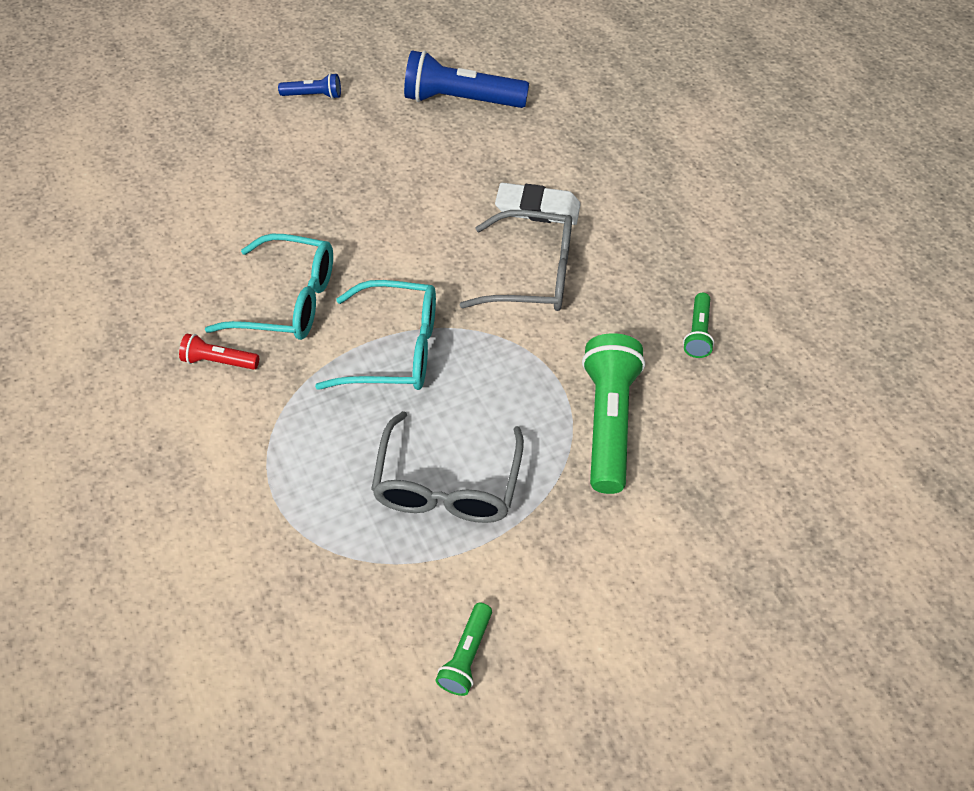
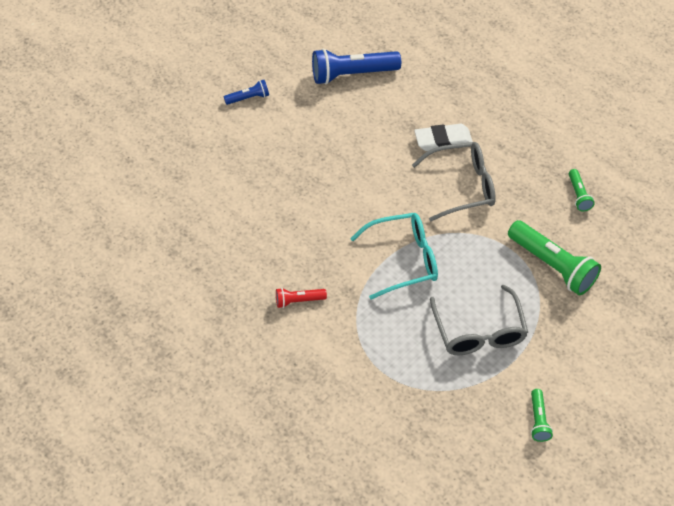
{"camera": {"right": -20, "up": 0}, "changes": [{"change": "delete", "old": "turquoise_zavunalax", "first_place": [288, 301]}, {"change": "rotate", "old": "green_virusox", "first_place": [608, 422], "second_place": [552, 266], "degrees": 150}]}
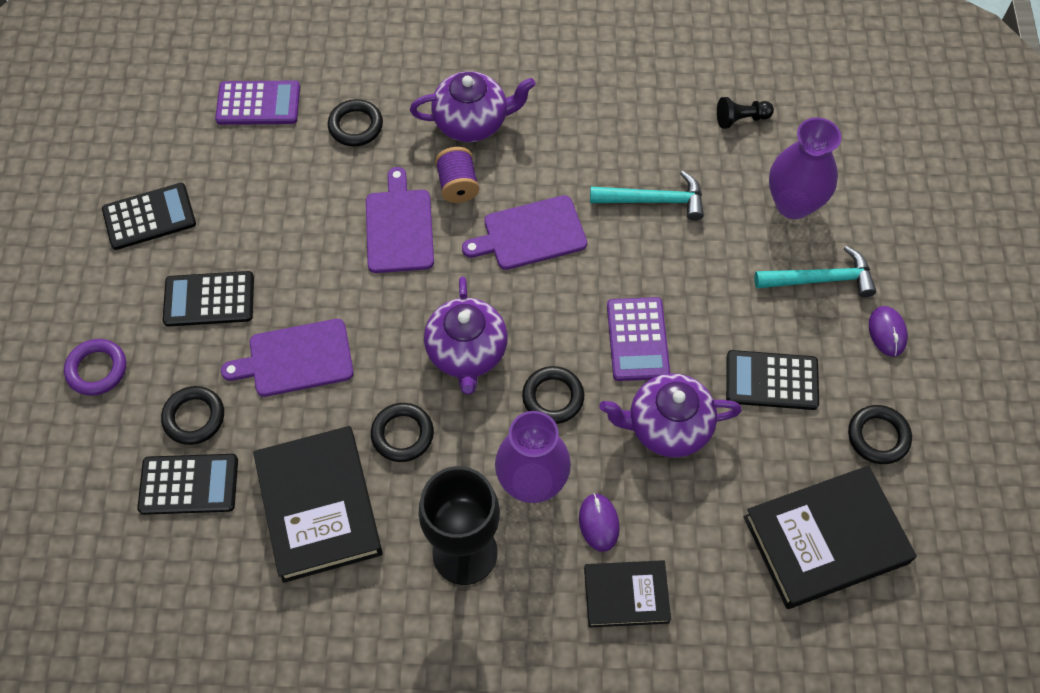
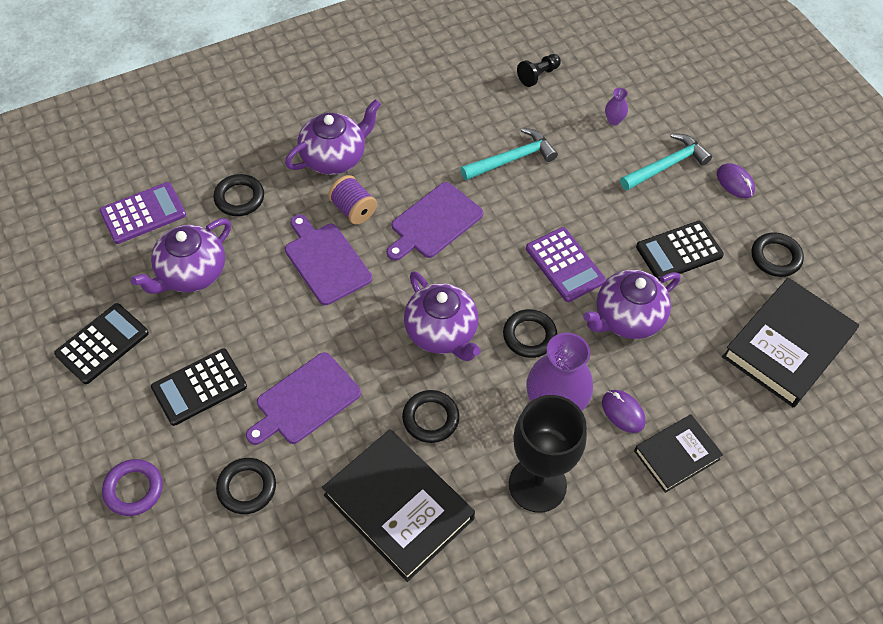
{"camera": {"right": -30, "up": -5}, "changes": [{"change": "resize", "old": "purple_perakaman", "first_place": [793, 204], "second_place": [613, 120], "factor": 0.42}, {"change": "delete", "old": "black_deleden", "first_place": [189, 485]}, {"change": "insert", "new": "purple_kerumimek", "second_place": [191, 273]}]}
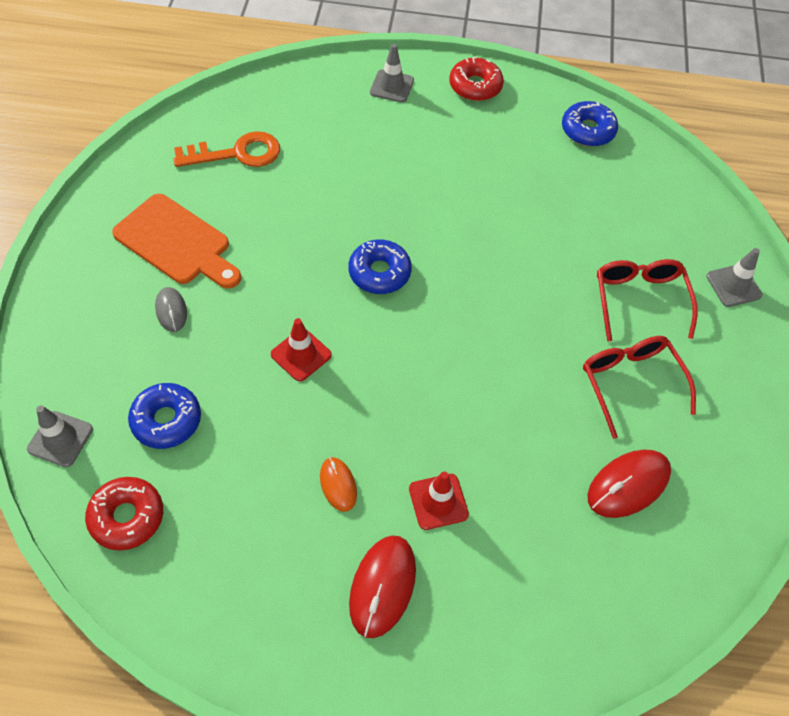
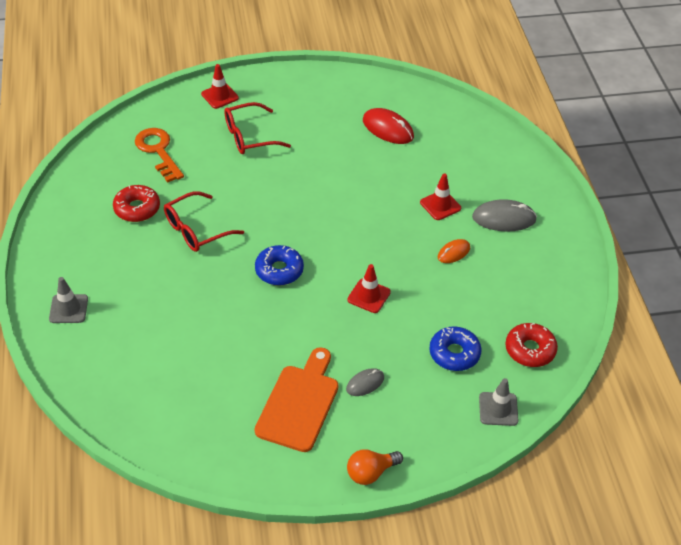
{"camera": {"right": -105, "up": -10}, "changes": [{"change": "move", "old": "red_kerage", "first_place": [475, 86], "second_place": [137, 208]}, {"change": "delete", "old": "blue_kerage", "first_place": [587, 130]}, {"change": "move", "old": "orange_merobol", "first_place": [237, 153], "second_place": [158, 151]}, {"change": "recolor", "old": "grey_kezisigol", "new": "red_kezisigol", "first_place": [733, 286], "second_place": [220, 96]}, {"change": "move", "old": "red_zavunalax", "first_place": [630, 383], "second_place": [196, 230]}, {"change": "recolor", "old": "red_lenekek", "new": "grey_lenekek", "first_place": [383, 586], "second_place": [504, 218]}, {"change": "insert", "new": "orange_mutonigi", "second_place": [370, 472]}]}
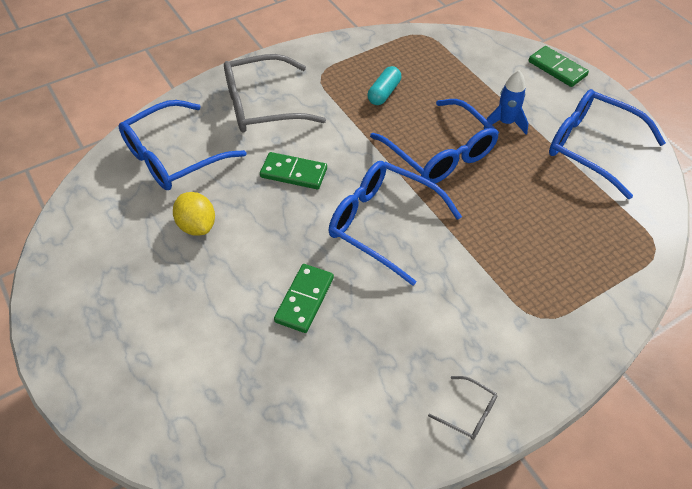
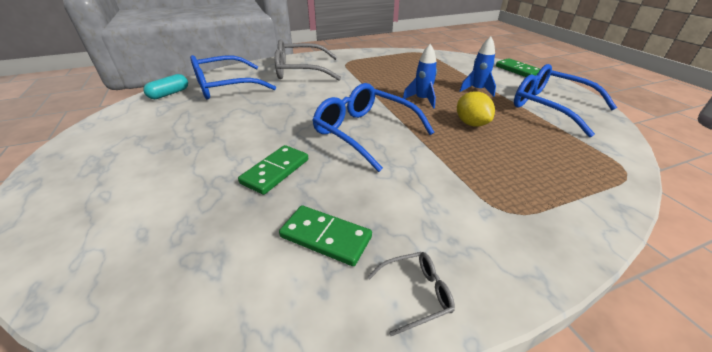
{"camera": {"right": 10, "up": -15}, "changes": [{"change": "move", "old": "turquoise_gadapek", "first_place": [384, 93], "second_place": [169, 94]}, {"change": "replace", "old": "blue_zavunalax", "new": "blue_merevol", "first_place": [439, 153], "second_place": [422, 100]}, {"change": "move", "old": "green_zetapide", "first_place": [293, 173], "second_place": [325, 237]}, {"change": "move", "old": "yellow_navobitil", "first_place": [197, 225], "second_place": [471, 123]}, {"change": "rotate", "old": "grey_zavunalax", "first_place": [468, 412], "second_place": [415, 294], "degrees": -60}]}
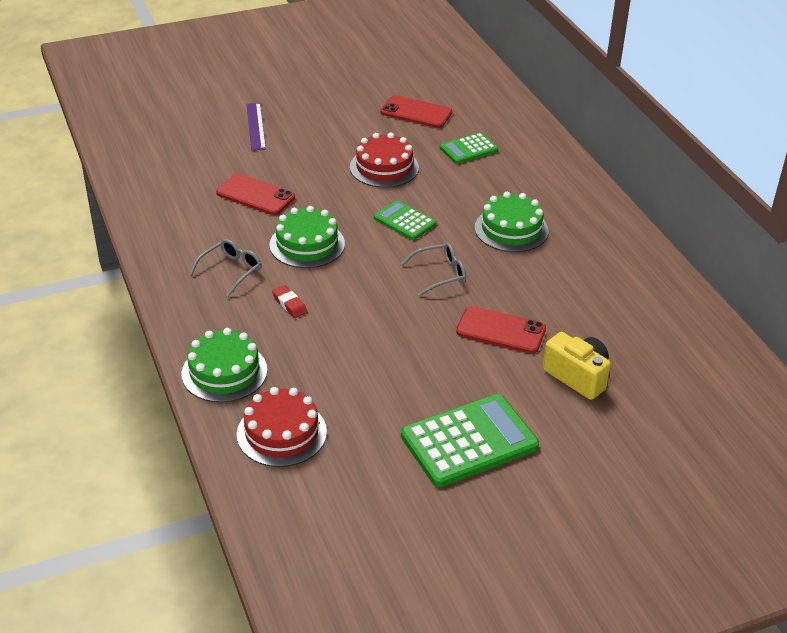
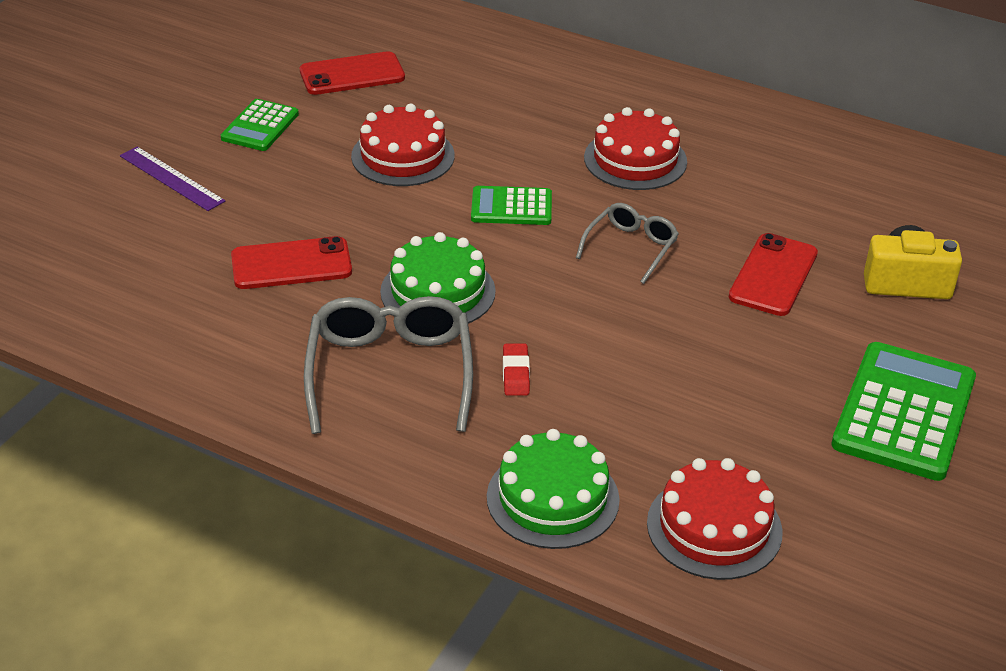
{"camera": {"right": -40, "up": 0}, "changes": [{"change": "move", "old": "green_deleden", "first_place": [468, 149], "second_place": [260, 126]}, {"change": "recolor", "old": "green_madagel", "new": "red_madagel", "first_place": [511, 229], "second_place": [635, 159]}, {"change": "resize", "old": "grey_zavunalax", "first_place": [231, 271], "second_place": [390, 372], "factor": 1.75}, {"change": "rotate", "old": "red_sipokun", "first_place": [289, 304], "second_place": [515, 373], "degrees": 75}, {"change": "rotate", "old": "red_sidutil", "first_place": [501, 330], "second_place": [773, 275], "degrees": -45}]}
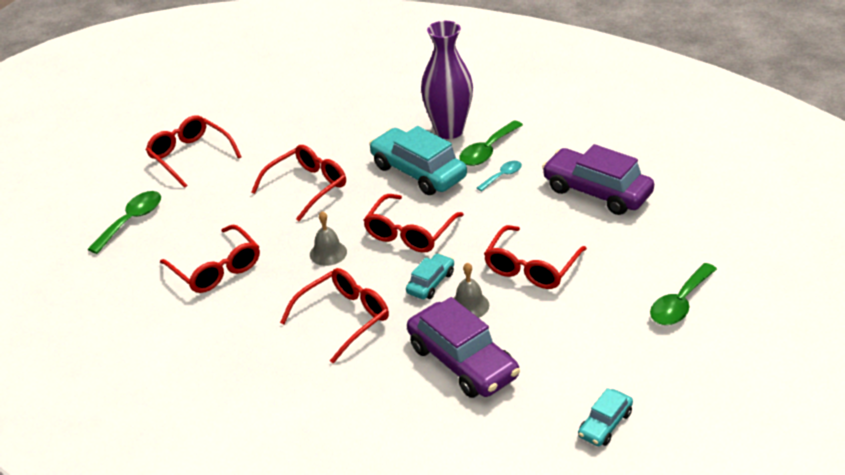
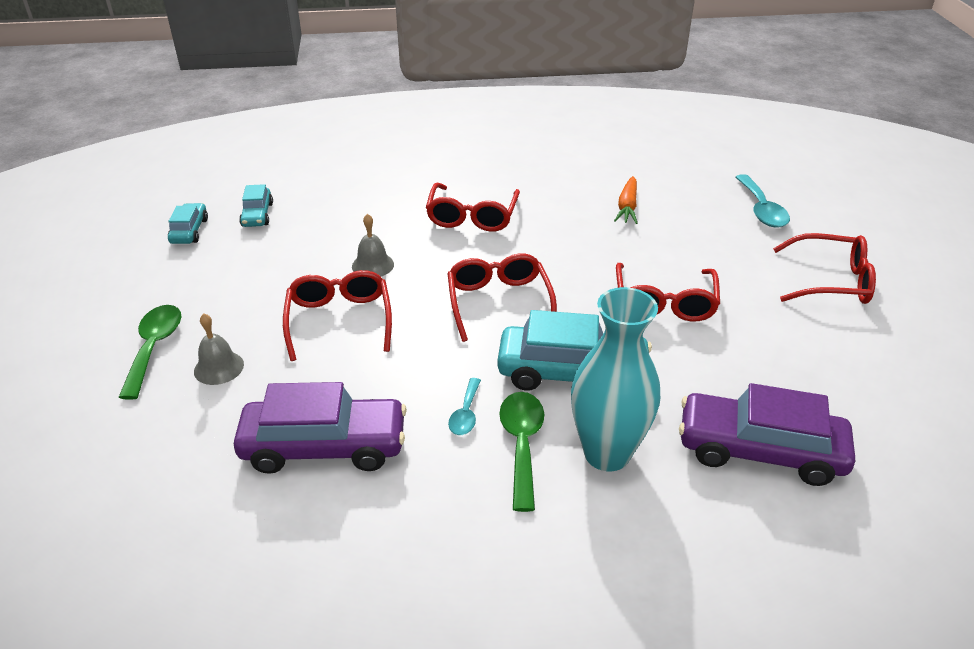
{"camera": {"right": 140, "up": 0}, "changes": [{"change": "recolor", "old": "purple_perakaman", "new": "turquoise_perakaman", "first_place": [449, 131], "second_place": [607, 453]}, {"change": "recolor", "old": "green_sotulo", "new": "turquoise_sotulo", "first_place": [131, 221], "second_place": [761, 209]}, {"change": "move", "old": "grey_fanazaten", "first_place": [328, 253], "second_place": [219, 367]}, {"change": "replace", "old": "red_zavunalax", "new": "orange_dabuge", "first_place": [216, 269], "second_place": [627, 207]}, {"change": "move", "old": "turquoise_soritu", "first_place": [430, 283], "second_place": [257, 215]}, {"change": "move", "old": "purple_soritu", "first_place": [462, 362], "second_place": [759, 450]}]}
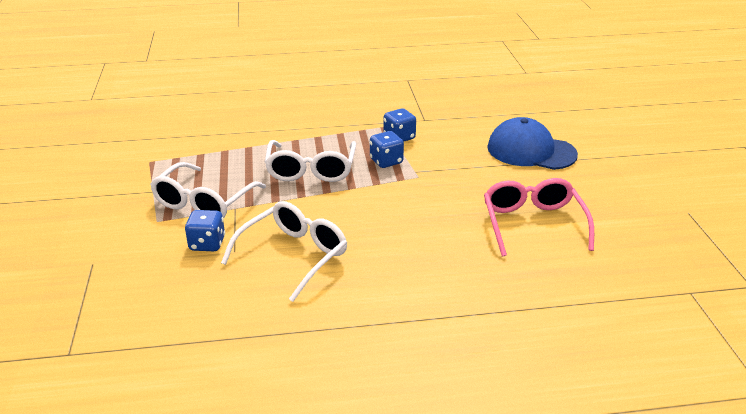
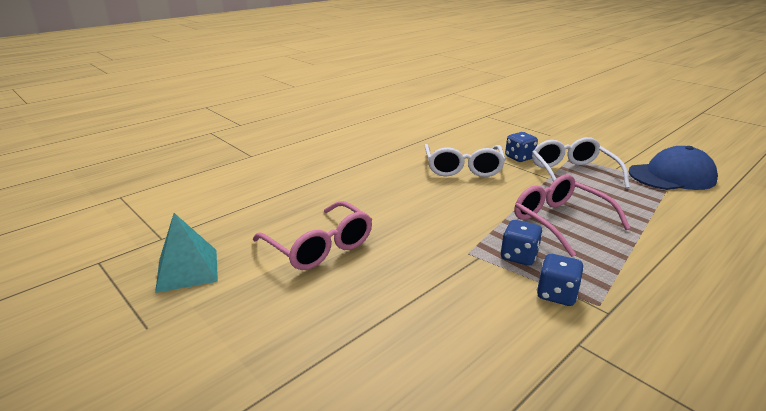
{"camera": {"right": 145, "up": -5}, "changes": [{"change": "move", "old": "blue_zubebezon", "first_place": [531, 151], "second_place": [671, 176]}, {"change": "recolor", "old": "white_zavunalax", "new": "pink_zavunalax", "first_place": [311, 170], "second_place": [559, 221]}, {"change": "insert", "new": "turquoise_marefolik", "second_place": [187, 270]}]}
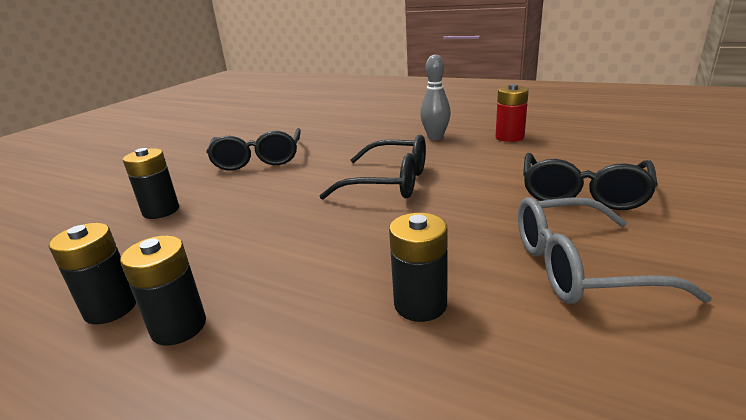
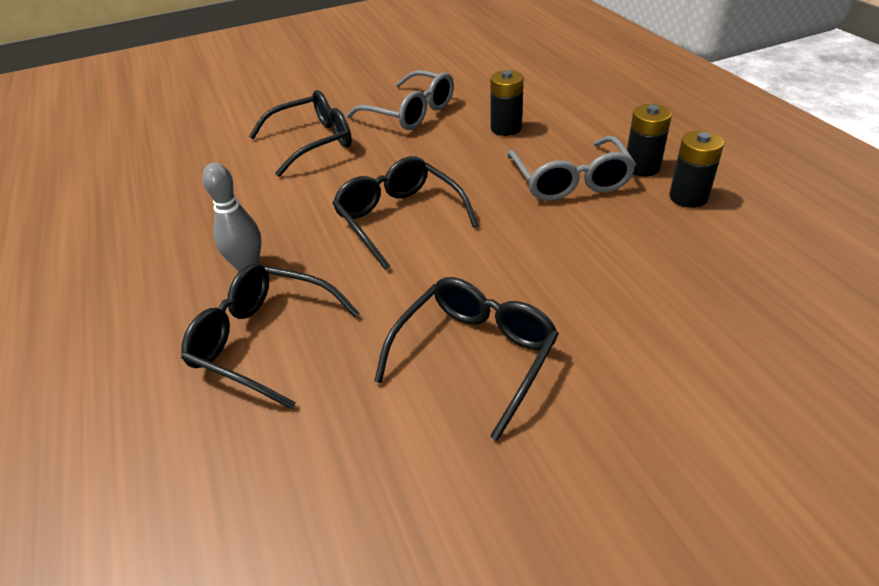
{"camera": {"right": -140, "up": 15}, "changes": [{"change": "delete", "old": "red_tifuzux", "first_place": [509, 137]}, {"change": "delete", "old": "black_tifuzux", "first_place": [161, 211]}, {"change": "insert", "new": "grey_zavunalax", "second_place": [570, 181]}, {"change": "insert", "new": "black_zavunalax", "second_place": [263, 340]}]}
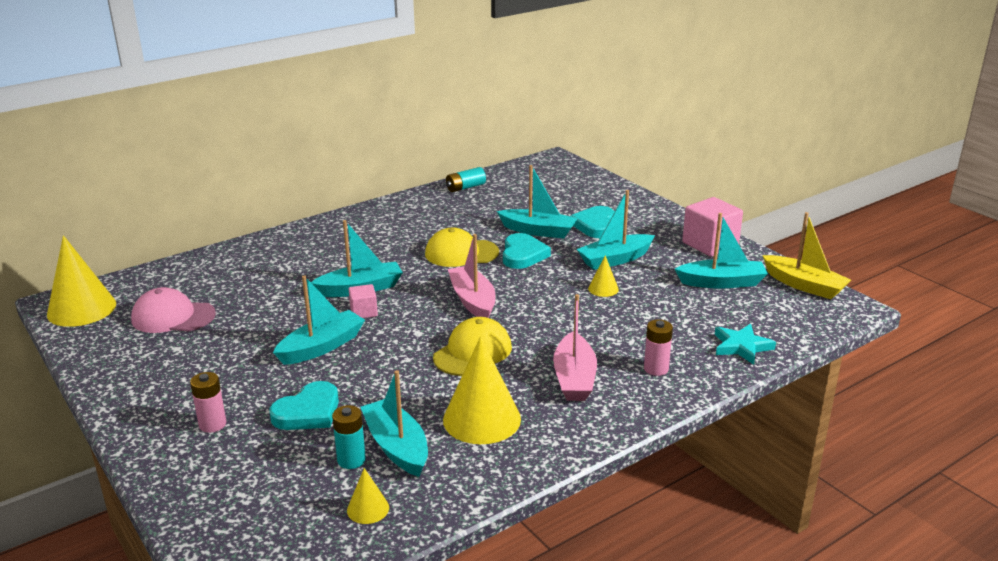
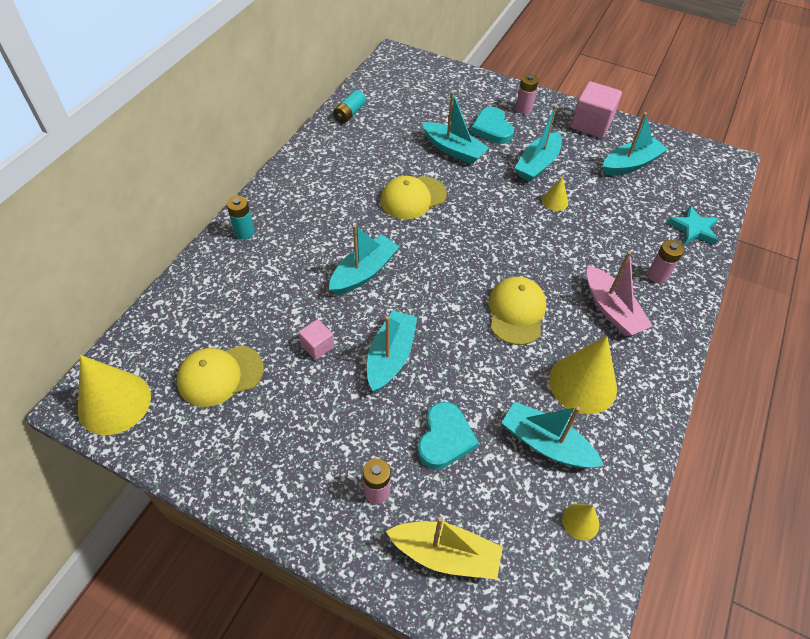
{"camera": {"right": -30, "up": 25}, "changes": [{"change": "rotate", "old": "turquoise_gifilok", "first_place": [538, 231], "second_place": [453, 150], "degrees": 45}, {"change": "move", "old": "yellow_gifilok", "first_place": [804, 285], "second_place": [445, 554]}, {"change": "delete", "old": "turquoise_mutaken", "first_place": [523, 255]}, {"change": "delete", "old": "pink_gifilok", "first_place": [473, 301]}, {"change": "move", "old": "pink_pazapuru", "first_place": [364, 312], "second_place": [317, 346]}, {"change": "recolor", "old": "pink_zubebezon", "new": "yellow_zubebezon", "first_place": [173, 317], "second_place": [220, 375]}, {"change": "move", "old": "turquoise_tifuzux", "first_place": [351, 460], "second_place": [244, 232]}, {"change": "insert", "new": "pink_tifuzux", "second_place": [523, 109]}]}
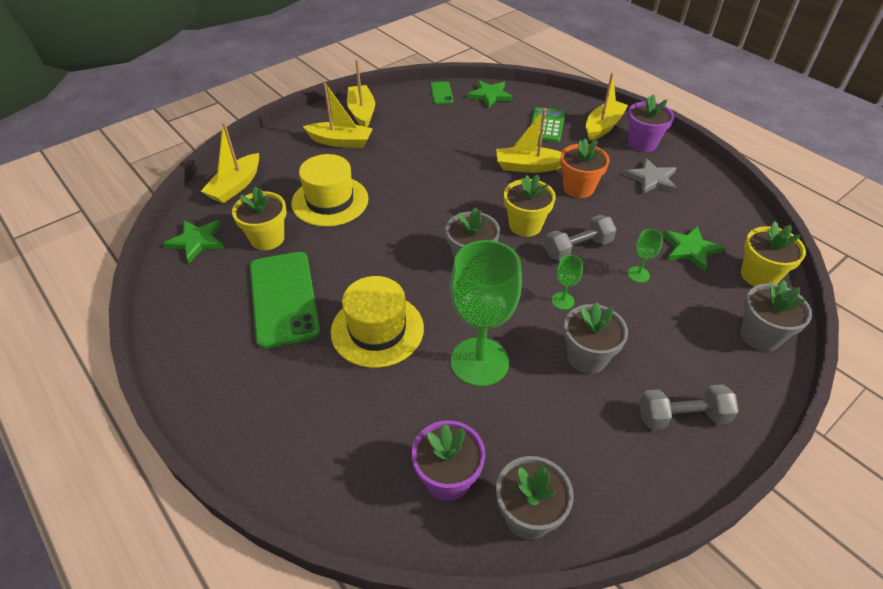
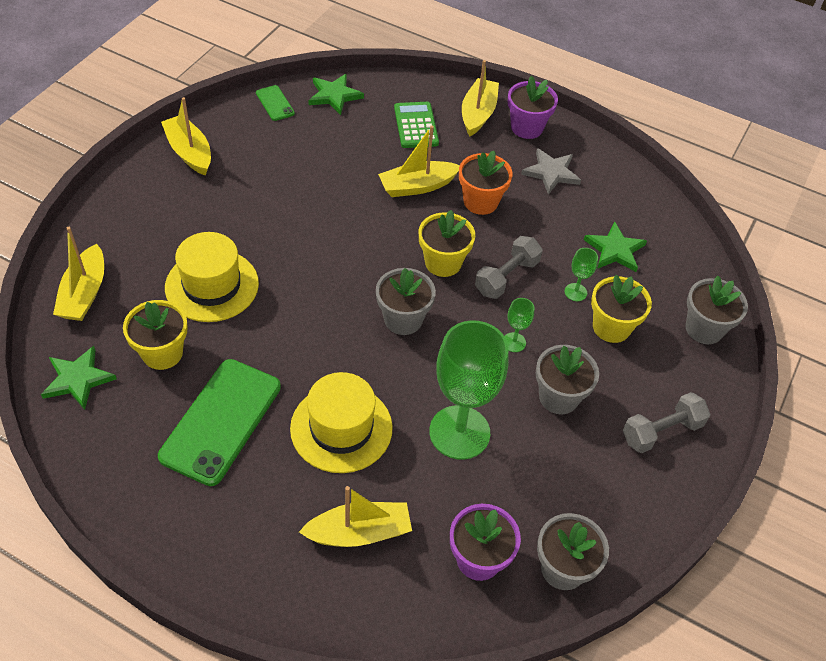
{"camera": {"right": -25, "up": 5}, "changes": [{"change": "move", "old": "yellow_gifilok", "first_place": [340, 142], "second_place": [359, 532]}, {"change": "move", "old": "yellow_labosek", "first_place": [759, 275], "second_place": [611, 327]}, {"change": "rotate", "old": "green_sidutil", "first_place": [284, 298], "second_place": [221, 421], "degrees": 60}]}
